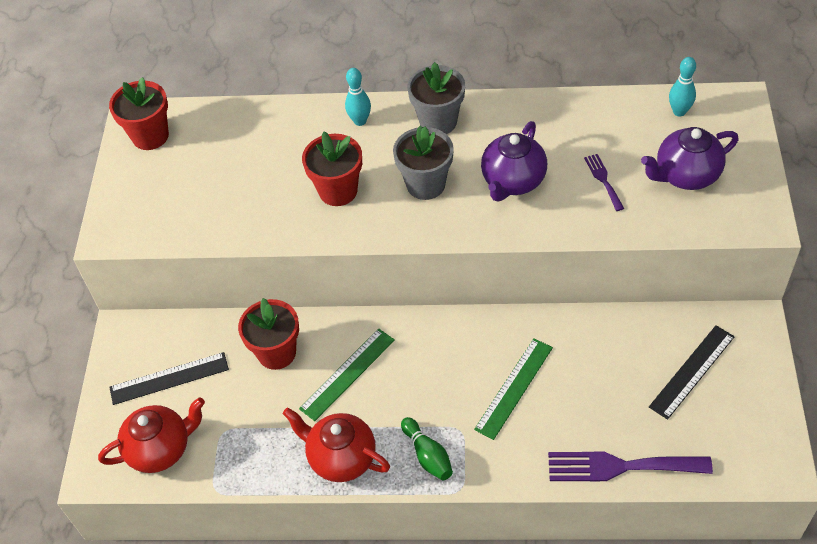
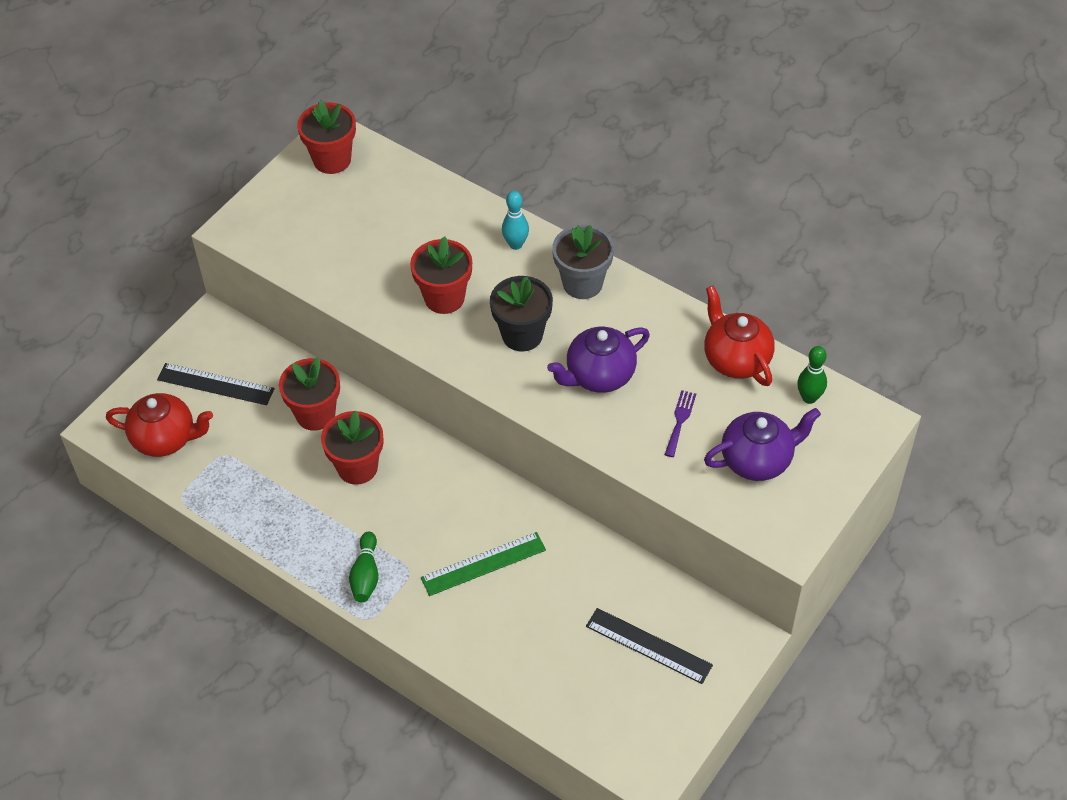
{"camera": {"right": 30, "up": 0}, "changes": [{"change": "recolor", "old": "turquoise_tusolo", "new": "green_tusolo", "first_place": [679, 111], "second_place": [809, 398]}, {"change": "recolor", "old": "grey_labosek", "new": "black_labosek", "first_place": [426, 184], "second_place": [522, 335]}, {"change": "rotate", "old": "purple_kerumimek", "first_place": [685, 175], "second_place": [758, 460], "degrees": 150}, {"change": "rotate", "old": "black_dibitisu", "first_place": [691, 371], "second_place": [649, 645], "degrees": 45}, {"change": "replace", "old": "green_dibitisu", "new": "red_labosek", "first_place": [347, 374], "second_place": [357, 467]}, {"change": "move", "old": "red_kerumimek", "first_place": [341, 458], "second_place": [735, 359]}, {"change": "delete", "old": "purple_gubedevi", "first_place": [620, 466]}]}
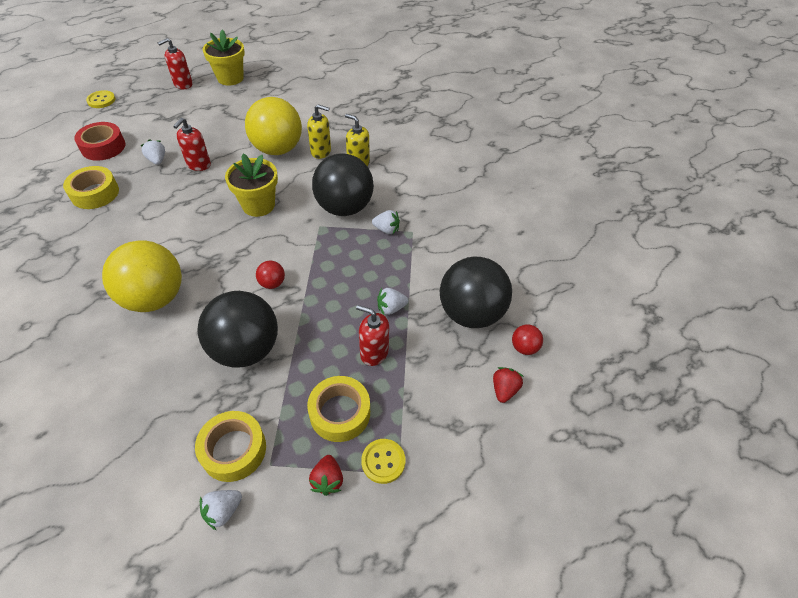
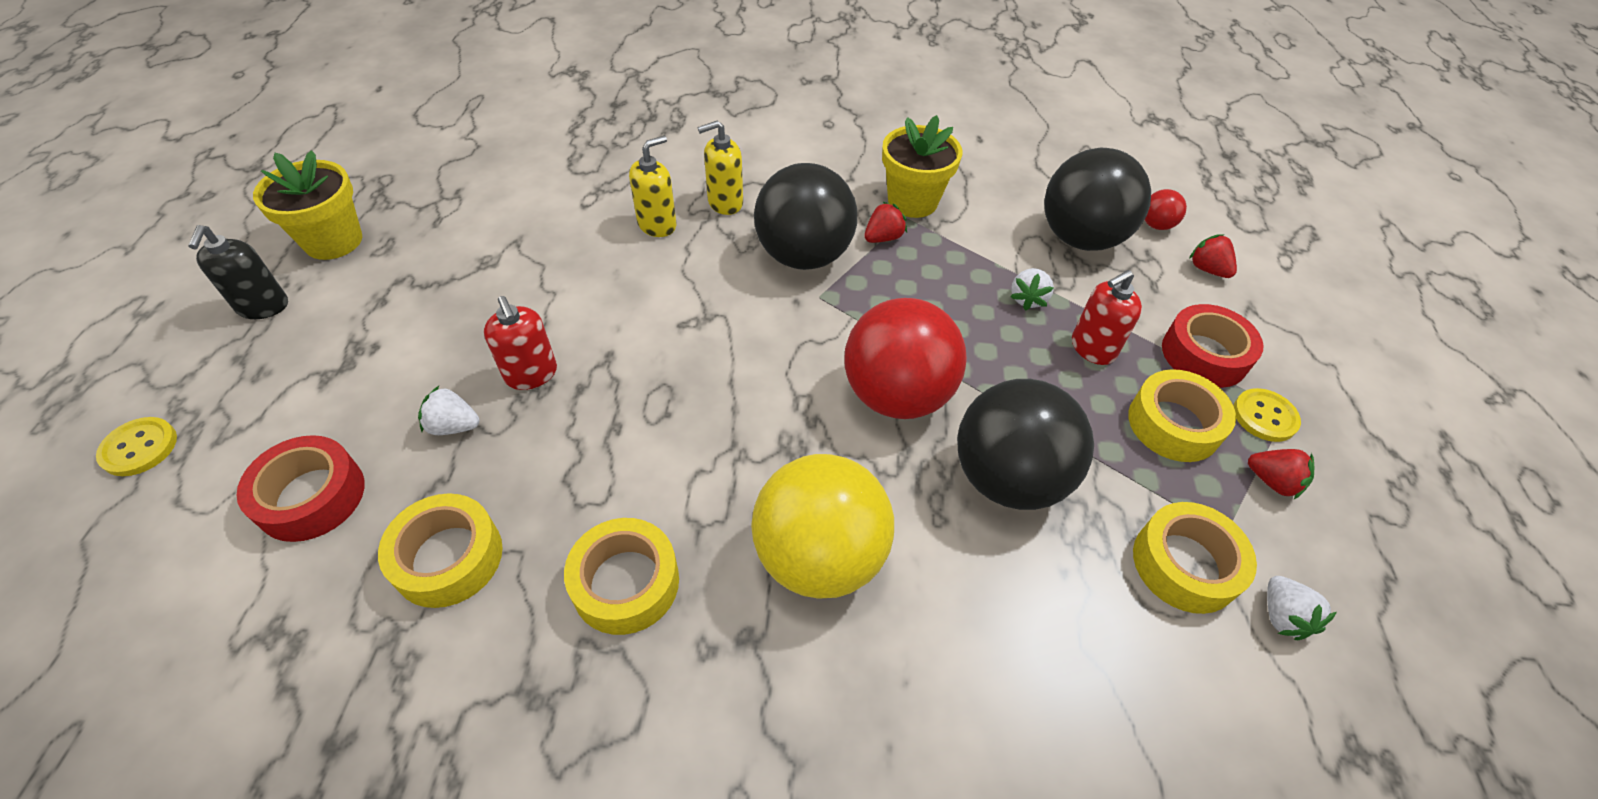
{"camera": {"right": -55, "up": 0}, "changes": [{"change": "recolor", "old": "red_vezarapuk", "new": "black_vezarapuk", "first_place": [183, 84], "second_place": [263, 306]}, {"change": "delete", "old": "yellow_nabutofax", "first_place": [277, 149]}, {"change": "move", "old": "yellow_labosek", "first_place": [258, 205], "second_place": [912, 201]}, {"change": "recolor", "old": "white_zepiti", "new": "red_zepiti", "first_place": [386, 229], "second_place": [883, 238]}, {"change": "resize", "old": "red_nabutofax", "first_place": [272, 283], "second_place": [896, 395], "factor": 2.39}, {"change": "insert", "new": "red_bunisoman", "second_place": [1204, 355]}, {"change": "insert", "new": "yellow_bunisoman", "second_place": [626, 583]}]}
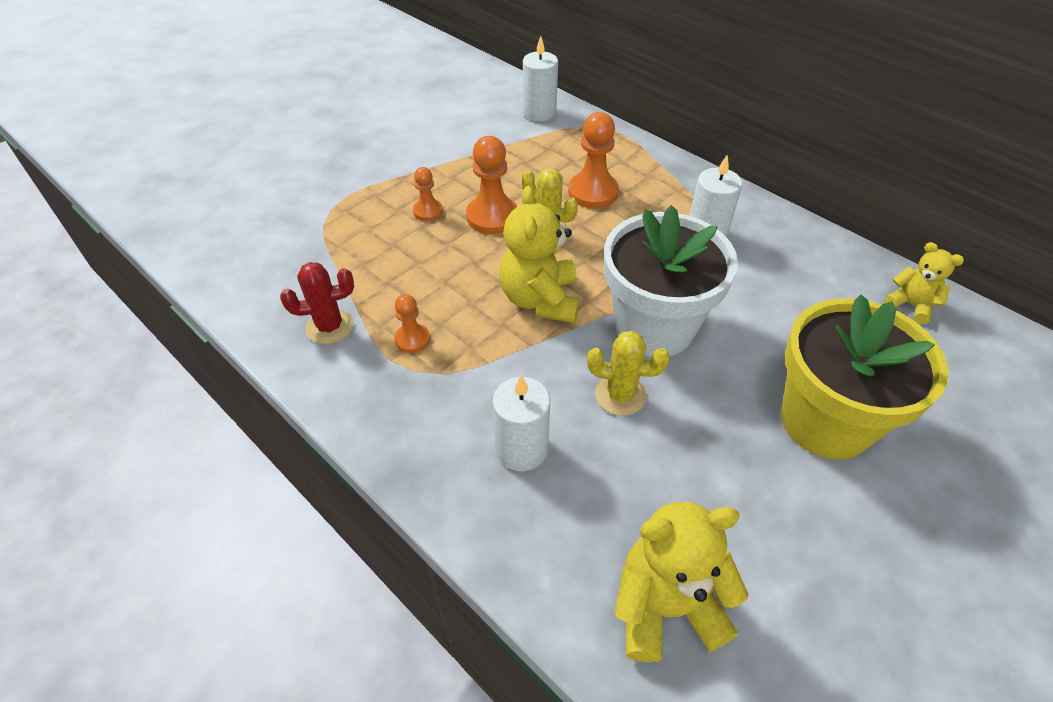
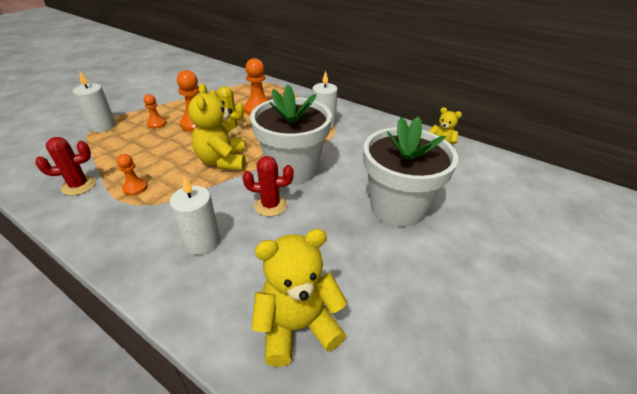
{"camera": {"right": -10, "up": -10}, "changes": [{"change": "move", "old": "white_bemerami", "first_place": [539, 112], "second_place": [102, 126]}, {"change": "recolor", "old": "yellow_labosek", "new": "white_labosek", "first_place": [825, 421], "second_place": [397, 207]}, {"change": "recolor", "old": "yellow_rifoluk", "new": "red_rifoluk", "first_place": [620, 395], "second_place": [270, 205]}]}
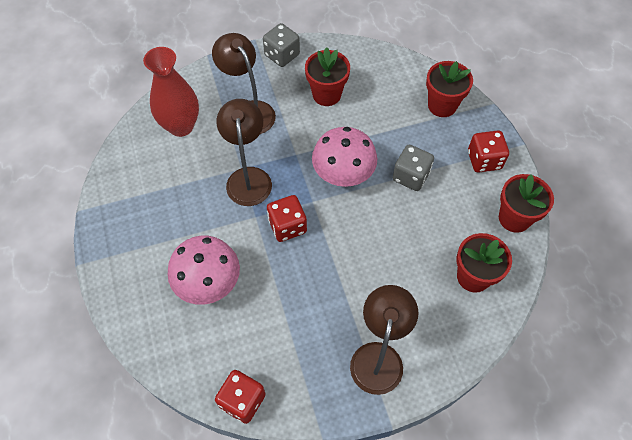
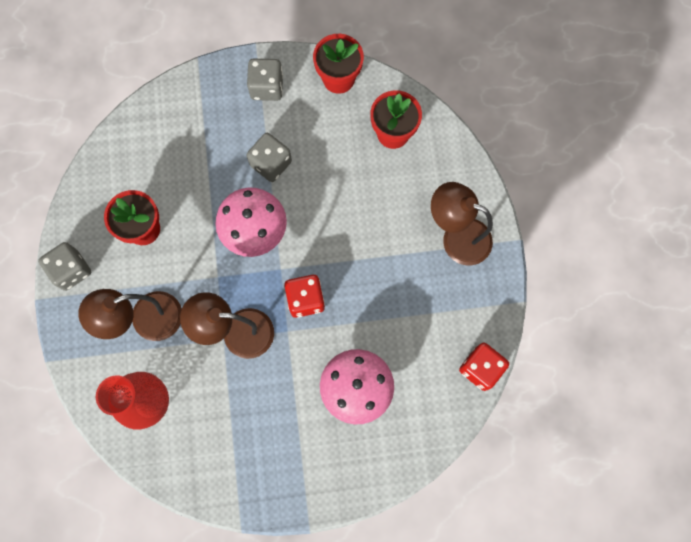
{"camera": {"right": -80, "up": 15}, "changes": [{"change": "delete", "old": "red_labosek", "first_place": [442, 105]}, {"change": "recolor", "old": "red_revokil", "new": "grey_revokil", "first_place": [484, 160], "second_place": [267, 87]}]}
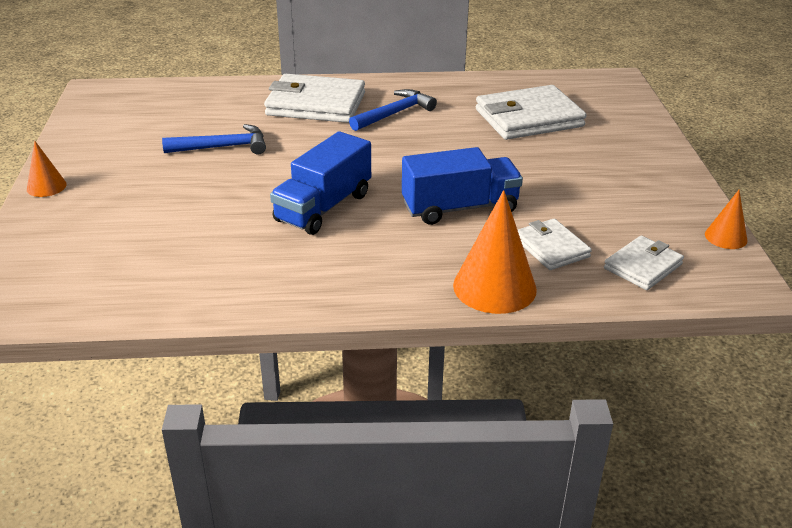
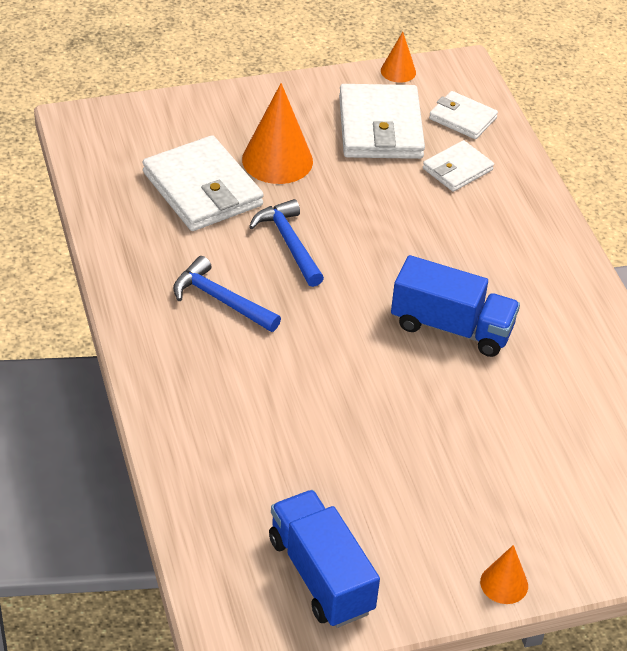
{"camera": {"right": -105, "up": 10}, "changes": [{"change": "move", "old": "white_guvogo", "first_place": [316, 104], "second_place": [380, 127]}, {"change": "move", "old": "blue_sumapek", "first_place": [223, 147], "second_place": [289, 243]}, {"change": "move", "old": "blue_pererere", "first_place": [460, 208], "second_place": [320, 575]}, {"change": "move", "old": "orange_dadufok", "first_place": [494, 287], "second_place": [277, 160]}]}
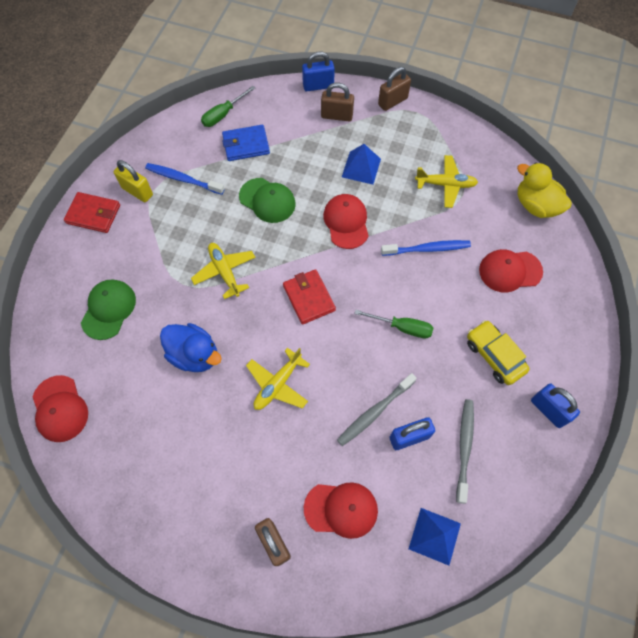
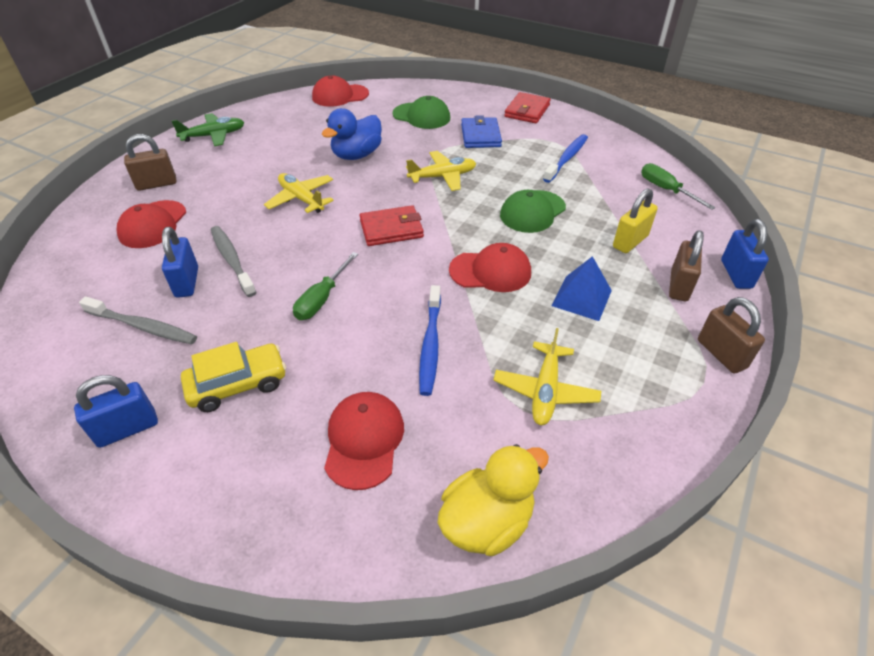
{"camera": {"right": 100, "up": -20}, "changes": [{"change": "move", "old": "blue_guvogo", "first_place": [246, 145], "second_place": [480, 136]}, {"change": "move", "old": "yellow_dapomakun", "first_place": [137, 191], "second_place": [630, 241]}, {"change": "delete", "old": "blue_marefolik", "first_place": [434, 536]}, {"change": "insert", "new": "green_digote", "second_place": [214, 136]}]}
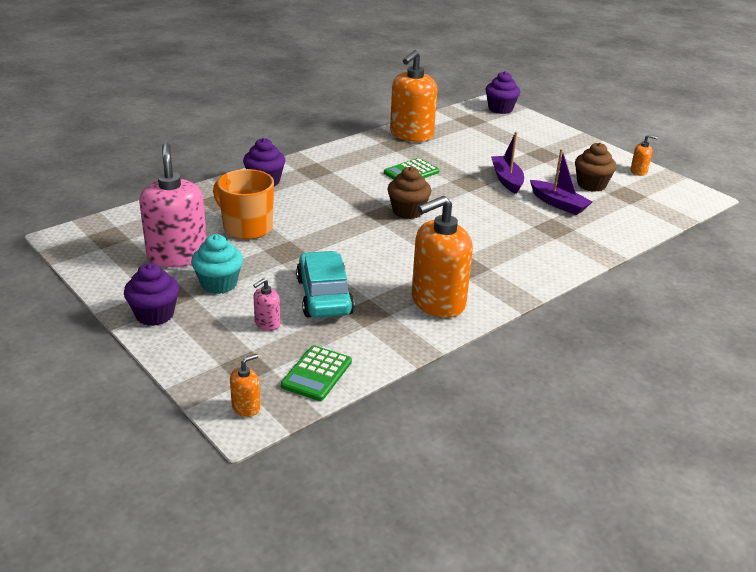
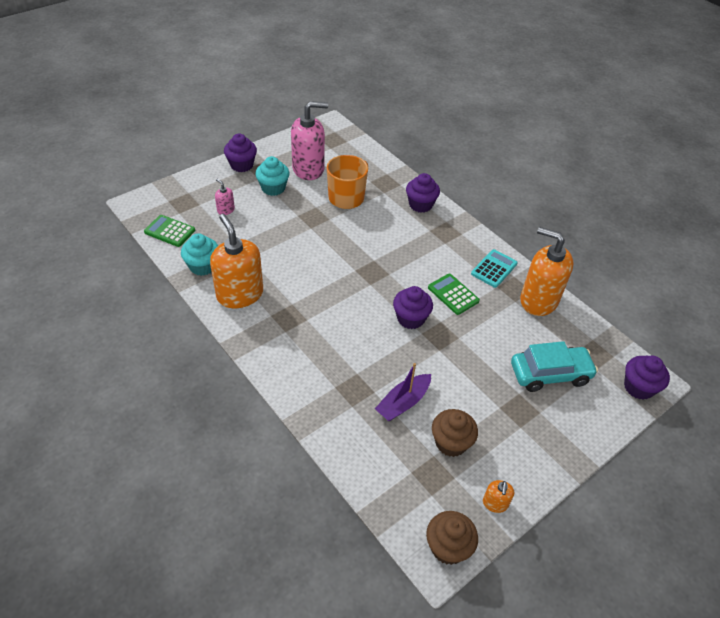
{"camera": {"right": 90, "up": 15}, "changes": [{"change": "delete", "old": "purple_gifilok", "first_place": [506, 180]}, {"change": "move", "old": "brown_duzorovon", "first_place": [408, 211], "second_place": [448, 547]}, {"change": "move", "old": "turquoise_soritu", "first_place": [324, 296], "second_place": [550, 374]}, {"change": "delete", "old": "orange_vezarapuk", "first_place": [246, 407]}, {"change": "insert", "new": "turquoise_duzorovon", "second_place": [203, 266]}, {"change": "insert", "new": "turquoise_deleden", "second_place": [494, 269]}, {"change": "insert", "new": "purple_duzorovon", "second_place": [410, 318]}]}
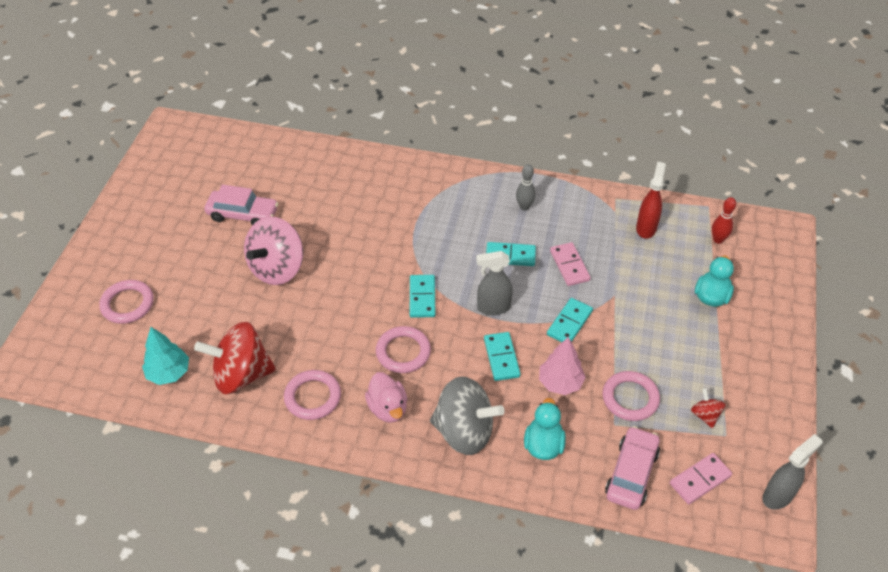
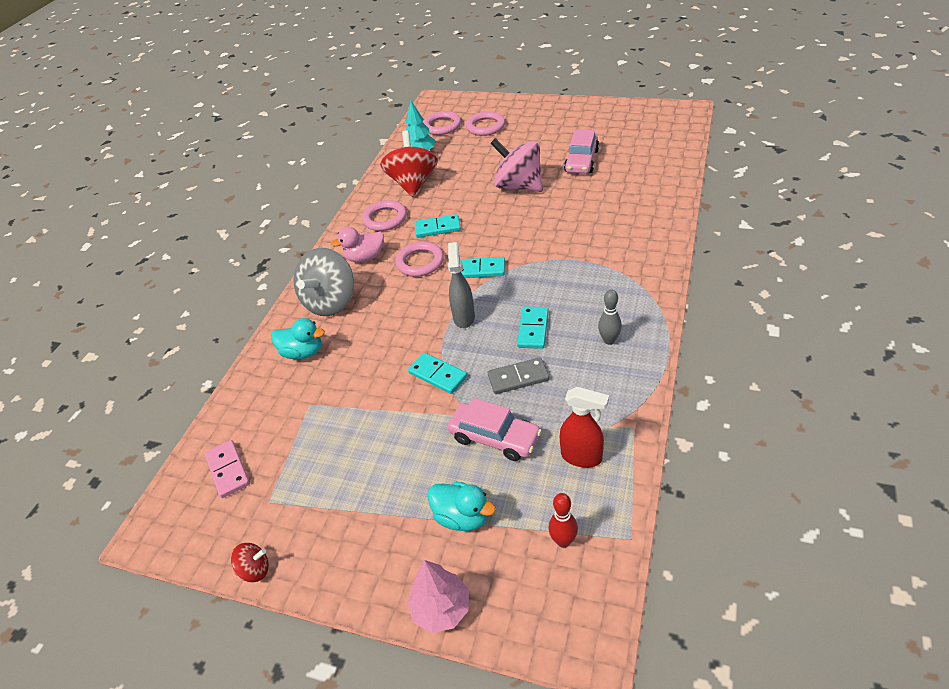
{"camera": {"right": 100, "up": -5}, "changes": [{"change": "recolor", "old": "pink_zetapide", "new": "grey_zetapide", "first_place": [569, 265], "second_place": [518, 378]}, {"change": "move", "old": "turquoise_zetapide", "first_place": [501, 358], "second_place": [437, 228]}, {"change": "move", "old": "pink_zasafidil", "first_place": [560, 383], "second_place": [441, 609]}, {"change": "move", "old": "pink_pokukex", "first_place": [630, 398], "second_place": [442, 126]}, {"change": "move", "old": "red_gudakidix", "first_place": [705, 415], "second_place": [255, 570]}, {"change": "move", "old": "pink_soritu", "first_place": [631, 473], "second_place": [495, 438]}, {"change": "delete", "old": "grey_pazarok", "first_place": [778, 496]}]}
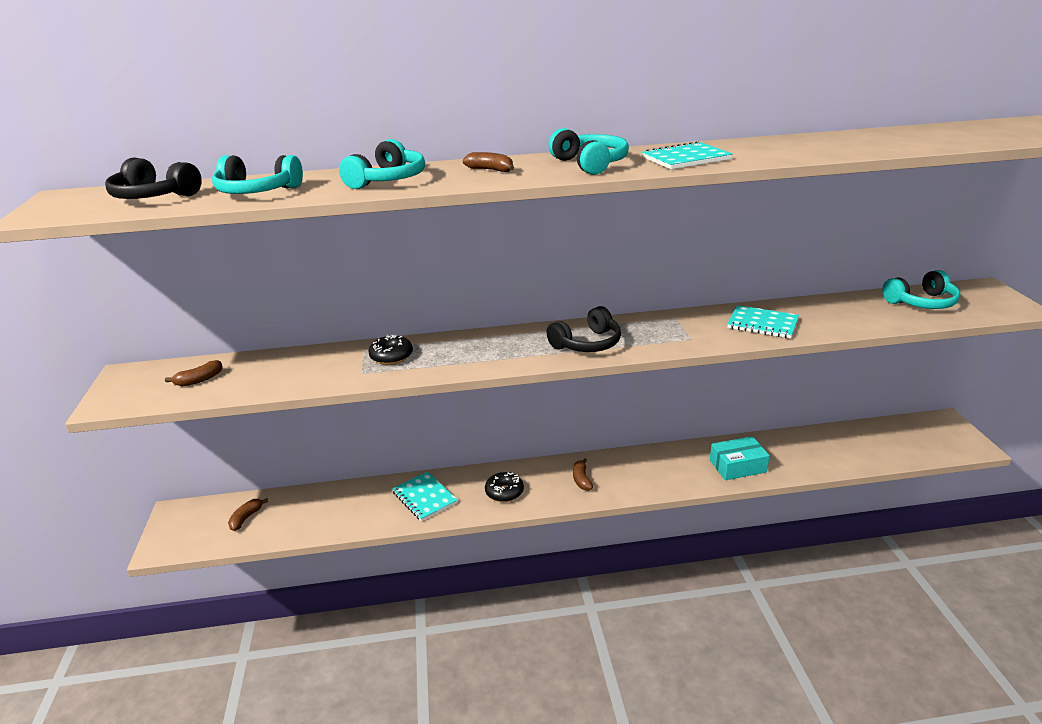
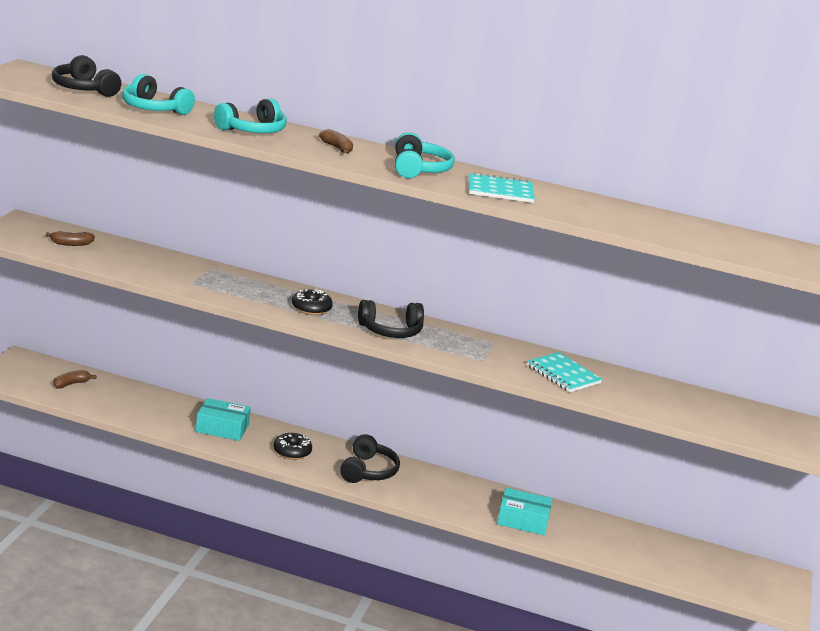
{"camera": {"right": 20, "up": -5}, "changes": [{"change": "delete", "old": "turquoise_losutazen", "first_place": [921, 302]}, {"change": "move", "old": "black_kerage", "first_place": [391, 356], "second_place": [311, 308]}, {"change": "replace", "old": "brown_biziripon", "new": "black_losutazen", "first_place": [581, 479], "second_place": [368, 471]}, {"change": "replace", "old": "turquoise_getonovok", "new": "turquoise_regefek", "first_place": [424, 498], "second_place": [222, 428]}]}
